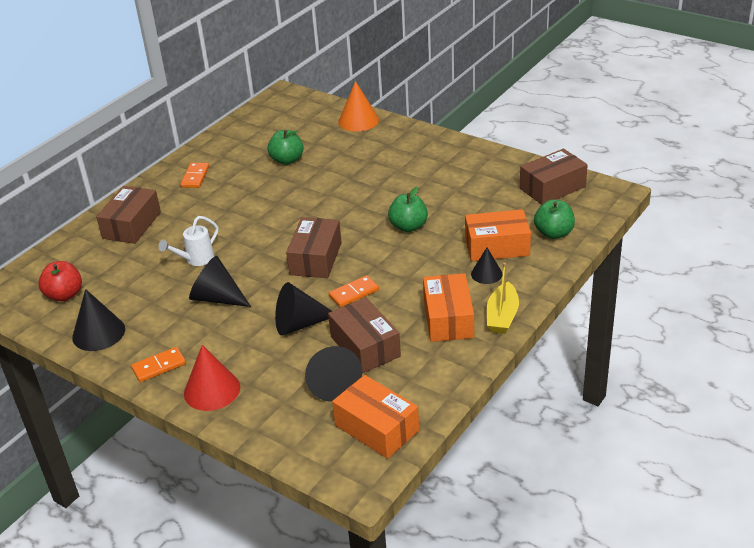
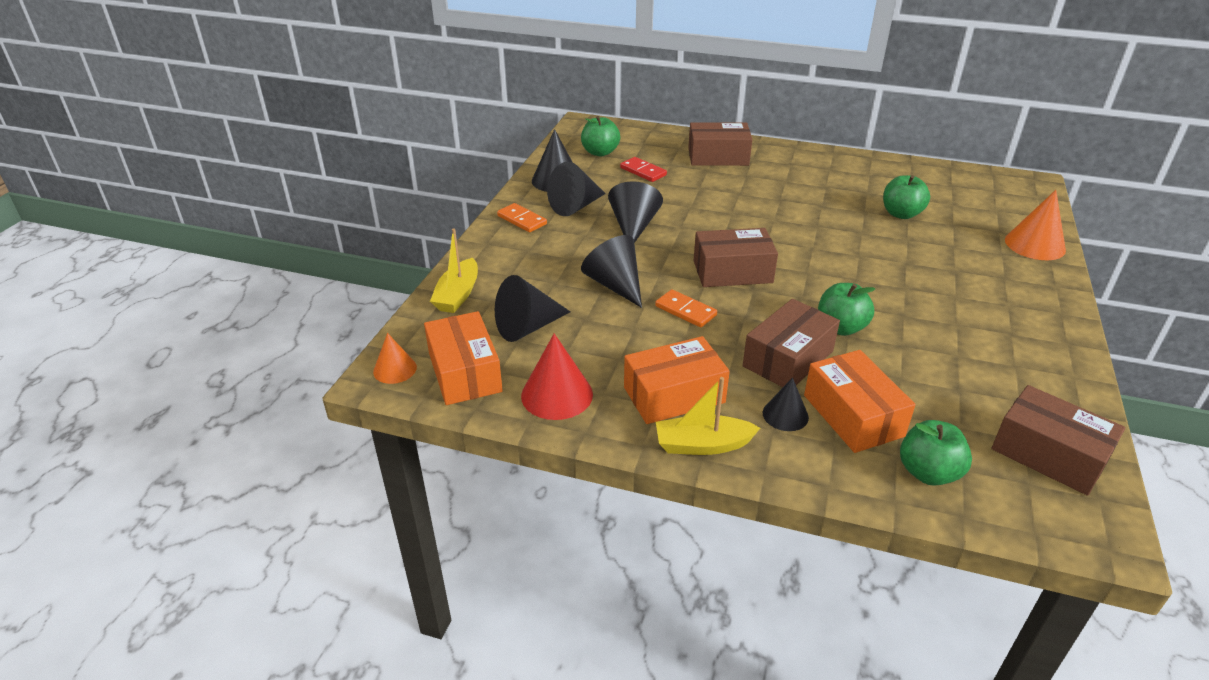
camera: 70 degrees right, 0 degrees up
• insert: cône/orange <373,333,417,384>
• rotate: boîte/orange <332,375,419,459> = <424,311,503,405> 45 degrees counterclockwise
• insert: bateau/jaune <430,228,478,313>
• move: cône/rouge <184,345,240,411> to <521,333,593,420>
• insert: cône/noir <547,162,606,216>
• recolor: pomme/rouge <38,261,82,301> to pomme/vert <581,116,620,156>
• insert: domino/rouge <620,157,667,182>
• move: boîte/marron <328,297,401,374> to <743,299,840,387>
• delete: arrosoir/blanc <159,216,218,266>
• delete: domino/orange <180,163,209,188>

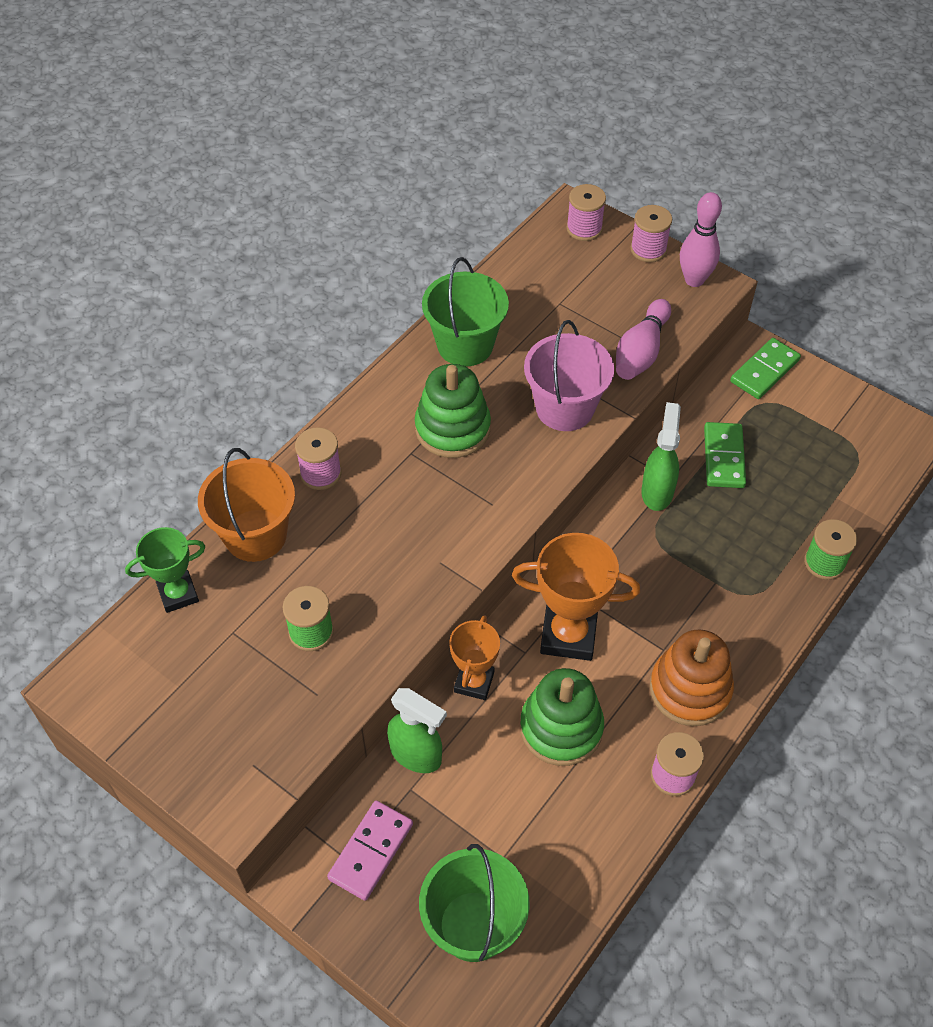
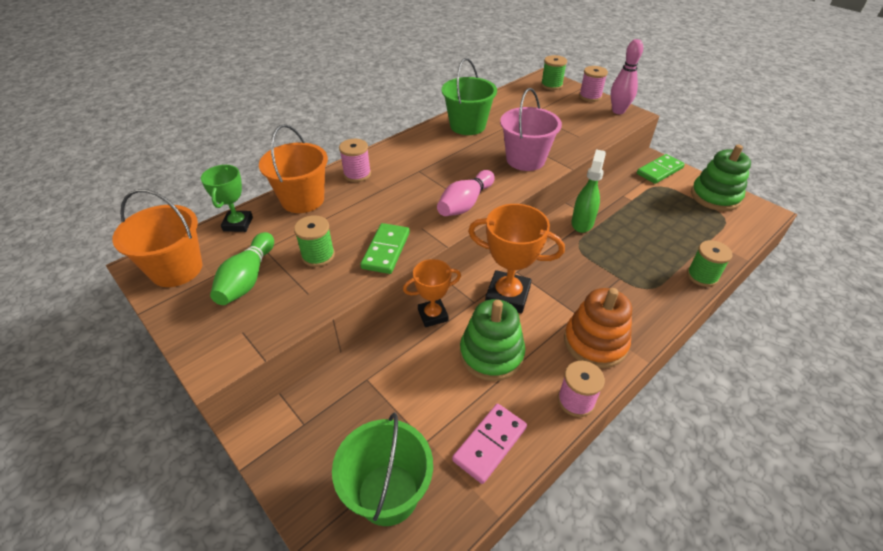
camera: 10 degrees right, 10 degrees down
• insert: seau/orange <112,189,202,287>
• rotate: trophée/vert <125,527,205,613> = <201,165,253,232> 75 degrees counterclockwise
• insert: quille/vert <210,232,274,305>
• move: domino/vert <704,422,746,488> to <360,223,410,274>
• rotate: trophée/orange <449,615,500,700> = <403,259,461,327> 45 degrees clockwise
• move: quille/rose <616,299,671,380> to <437,170,495,216>
• move: domino/rose <327,800,413,901> to <452,404,527,484>
• recolor: bobine/rose <566,184,606,241> to bobine/vert <541,55,567,90>
• move: jouet à empiler/vert <415,364,491,458> to <691,145,751,211>
• delete: vaporisateur/vert <387,688,447,773>

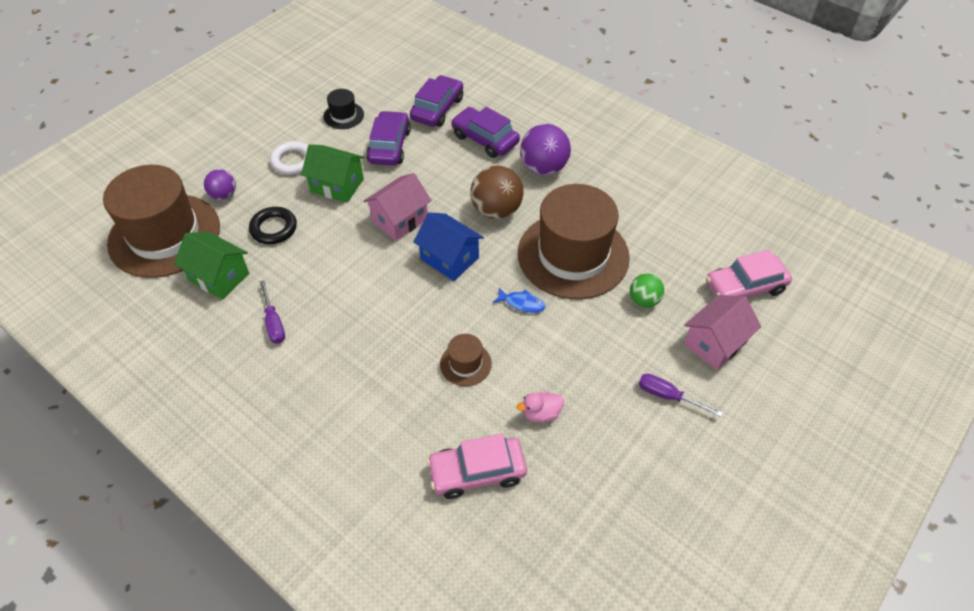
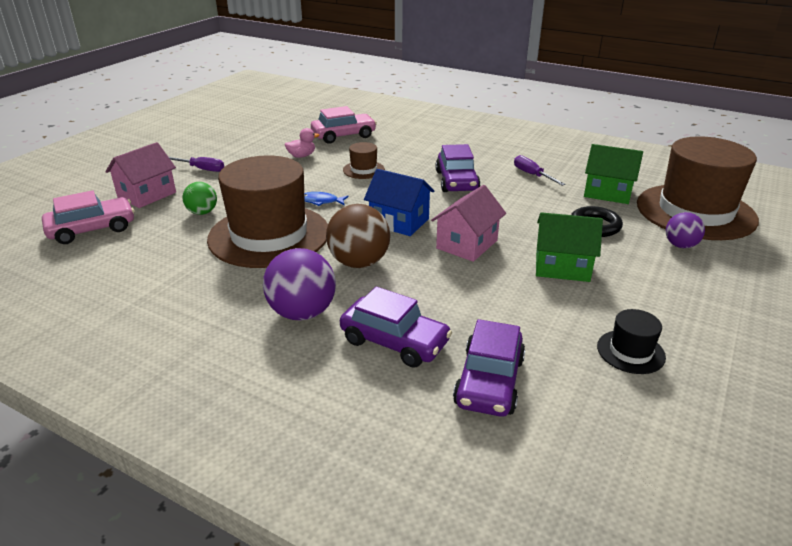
camera: 170 degrees right, 20 degrees down
• move: voiture/violet <366,111,411,165> to <435,144,480,192>
• delete: anneau/blanc <270,141,308,175>

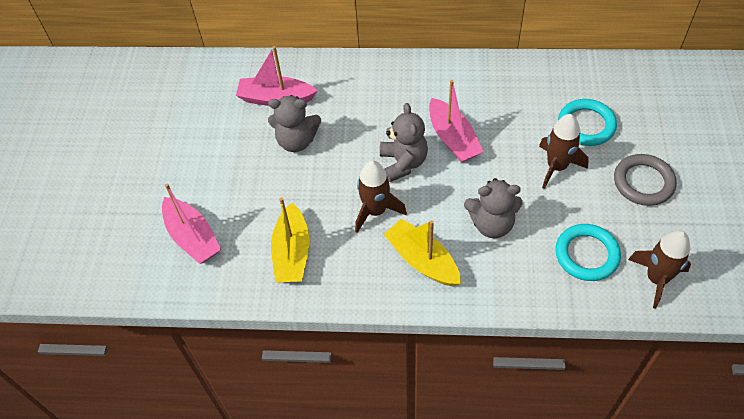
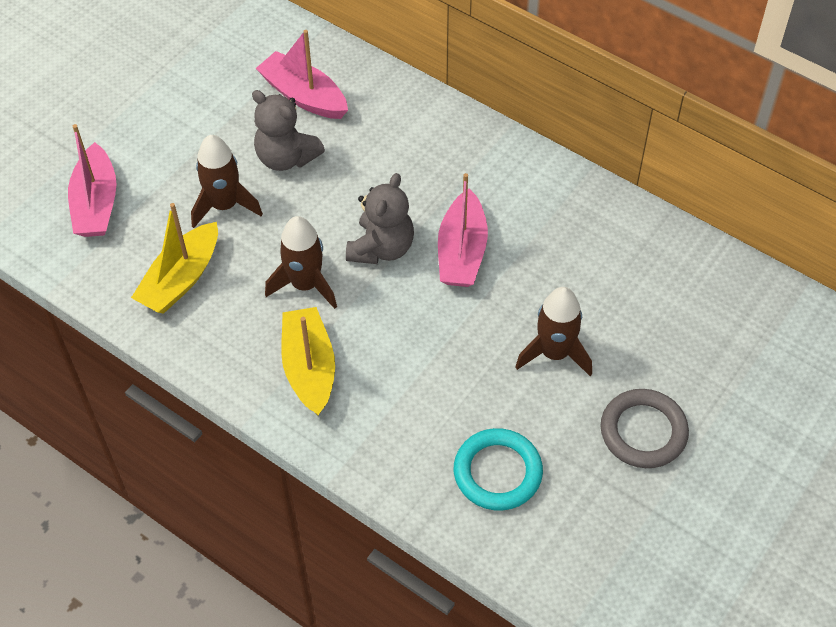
camera: 30 degrees right, 0 degrees up
• move: fusée/marron <628,230,691,309> to <191,135,263,228>
• delete: ours en peluche/gris <464,178,523,238>
• delete: anneau/turquoise <558,99,617,146>

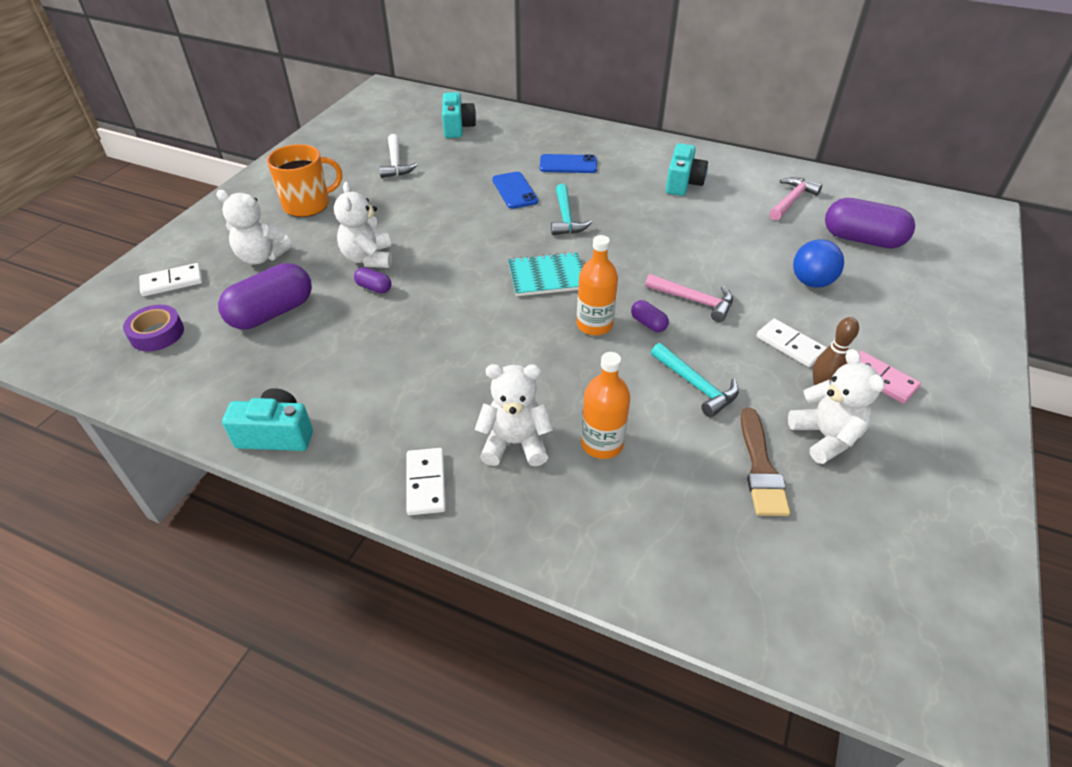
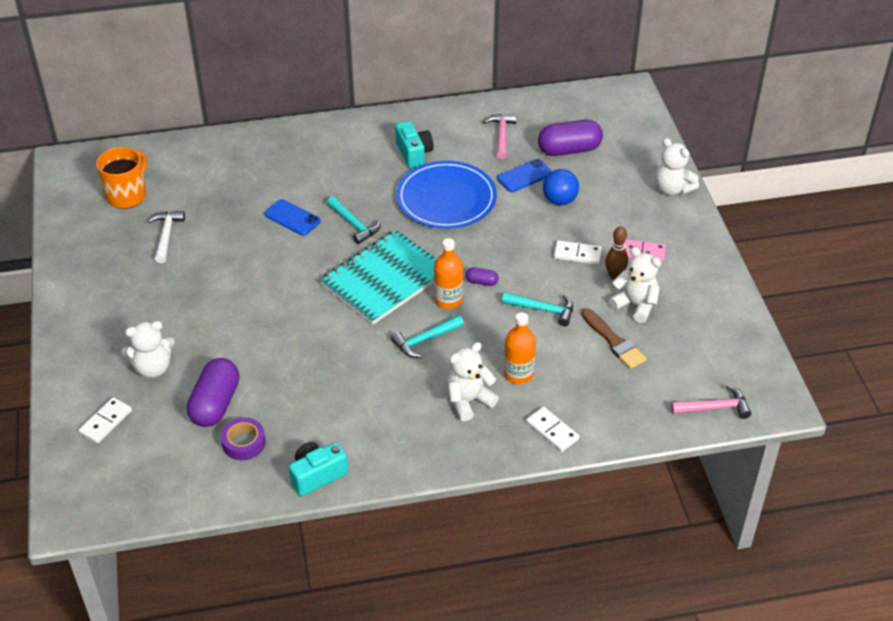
camera: 35 degrees left, 0 degrees up
• move: tasse/orange <267,144,342,217> to <96,147,147,209>
• rotate: marteau/blanc <379,134,417,178> = <148,211,185,263> 135 degrees counterclockwise
• move: ruban adhésif/violet <123,305,184,352> to <221,418,266,460>
• resize: carnet/turquoise <508,252,583,296> = <320,230,437,325> x1.75
• insert: marteau/turquoise <391,315,464,358>
• insert: assiette/bleu <396,161,497,229>
• move: téléphone/bleu <540,154,597,173> to <497,159,552,192>
• move: domino/blanc <406,448,446,515> to <526,407,580,452>
• move: ours en peluche/blanc <334,182,392,268> to <655,138,699,195>
• move: marteau/rose <645,274,733,322> to <671,385,751,419>
• delete: gélule/violet <354,267,391,293>
• delete: appareil photo/turquoise <442,92,476,138>

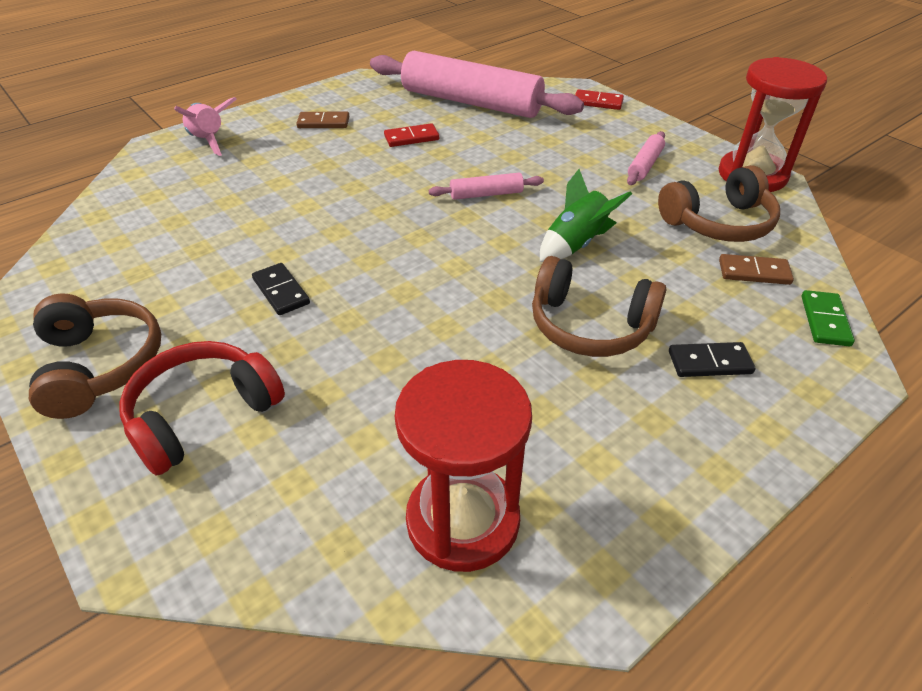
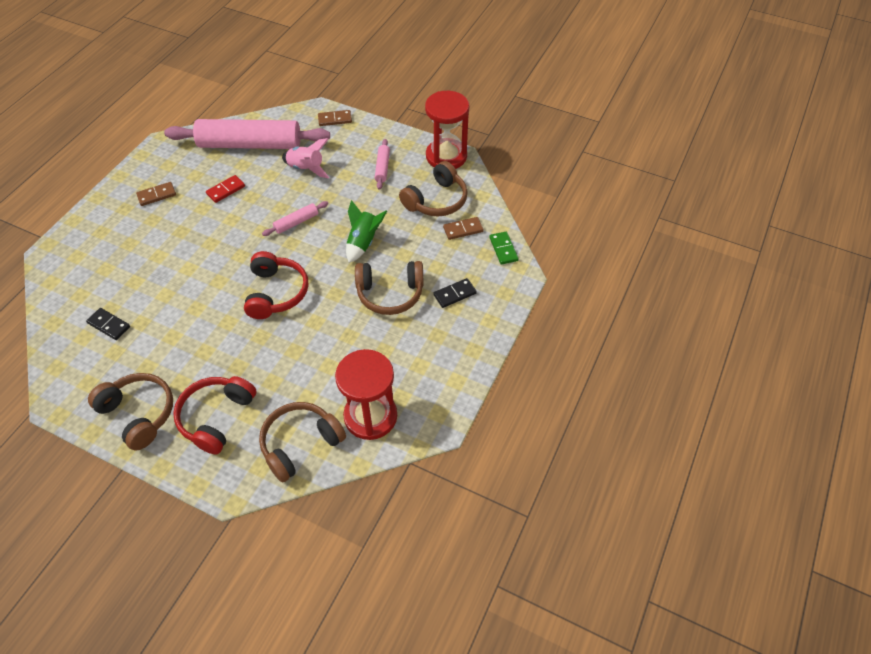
camera: 25 degrees left, 10 degrees up
• move: domino/noir <252,263,310,315> to <86,308,130,340>
• insert: casque audio/rouge <244,251,308,319>
• insert: casque audio/marron <259,402,346,483>
• move: fusée/rose <174,97,237,156> to <282,138,329,178>
• recolor: domino/rouge <575,89,624,110> to domino/marron <318,110,352,126>

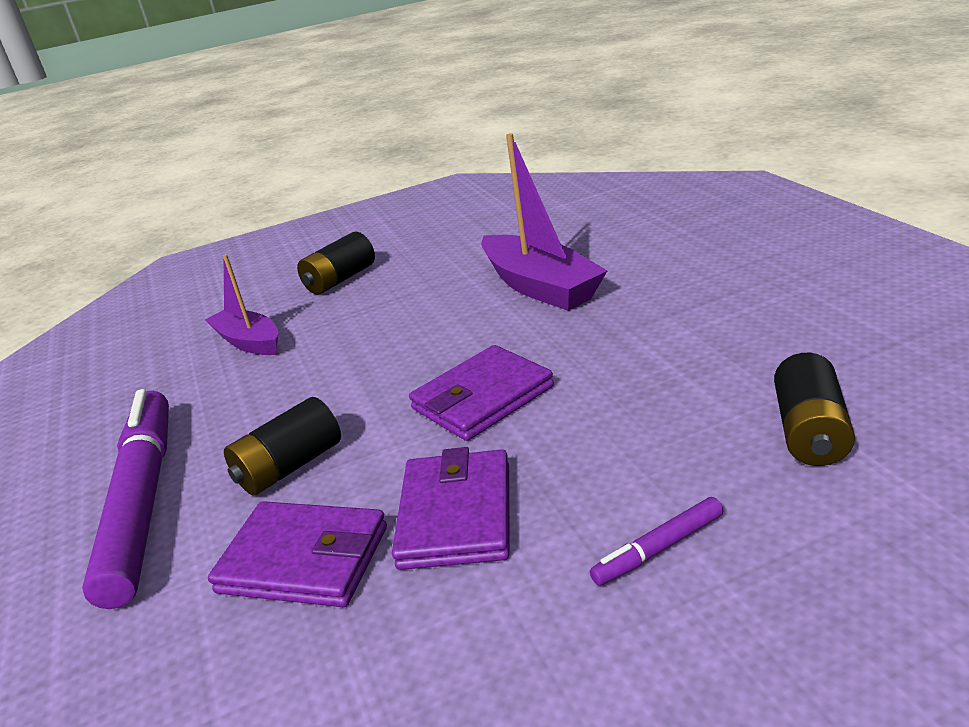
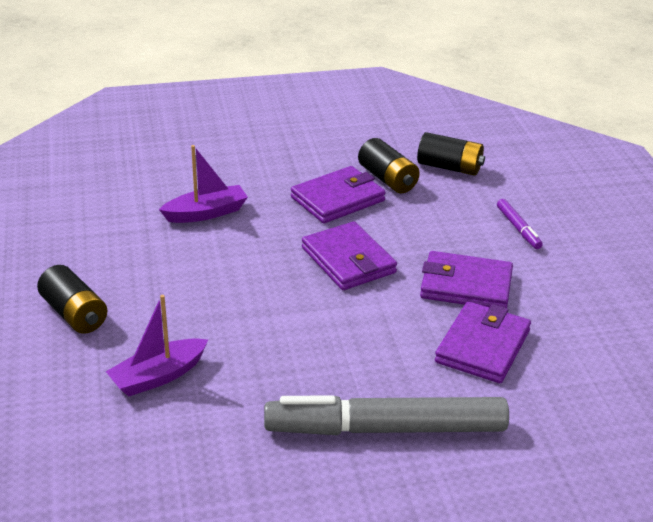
camera: 85 degrees left, 5 degrees up
• resize: bateau/violet <481,133,608,311> = <159,145,248,223> x0.64
• recolor: feutre/violet <82,389,169,609> to feutre/gris <264,395,509,435>
• insert: portefeuille/violet <291,166,386,223>
• move: pile/noir <224,397,341,496> to <358,138,420,193>

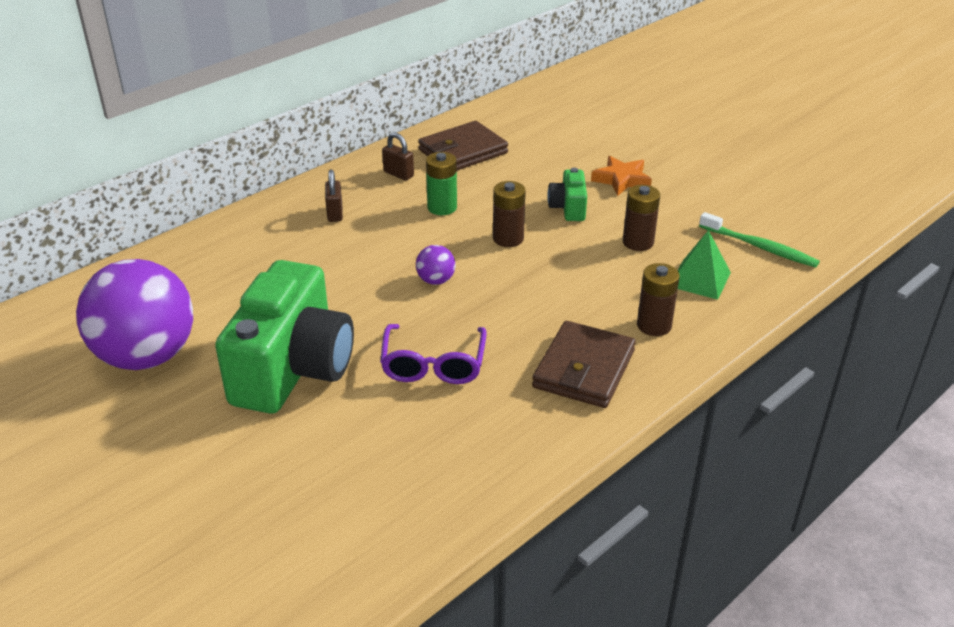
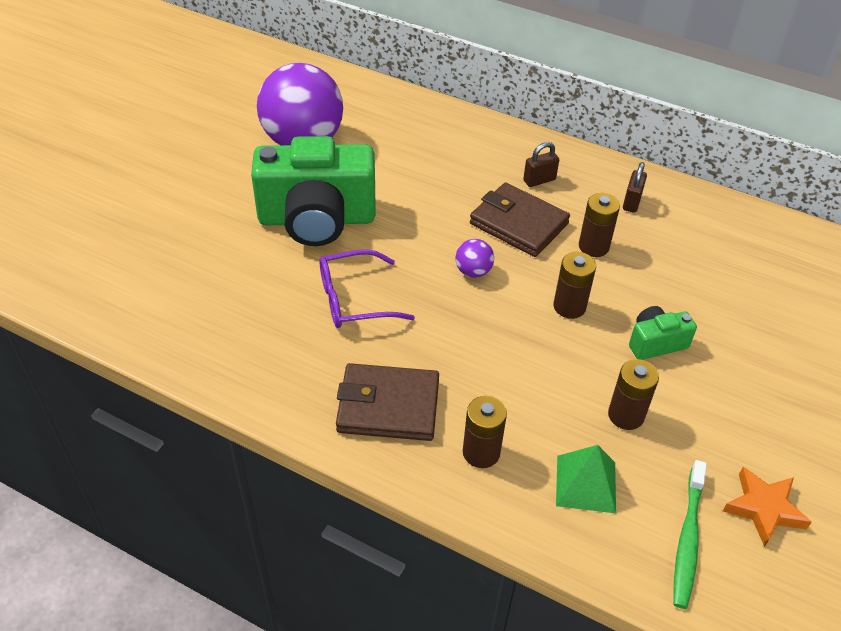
camera: 70 degrees right, 10 degrees up
• move: portefeuille/marron <418,121,508,170> to <470,182,570,257>
• recolor: pile/vert <426,152,457,215> to pile/marron <579,193,620,257>
• move: étoile/orange <591,156,652,196> to <723,467,812,547>

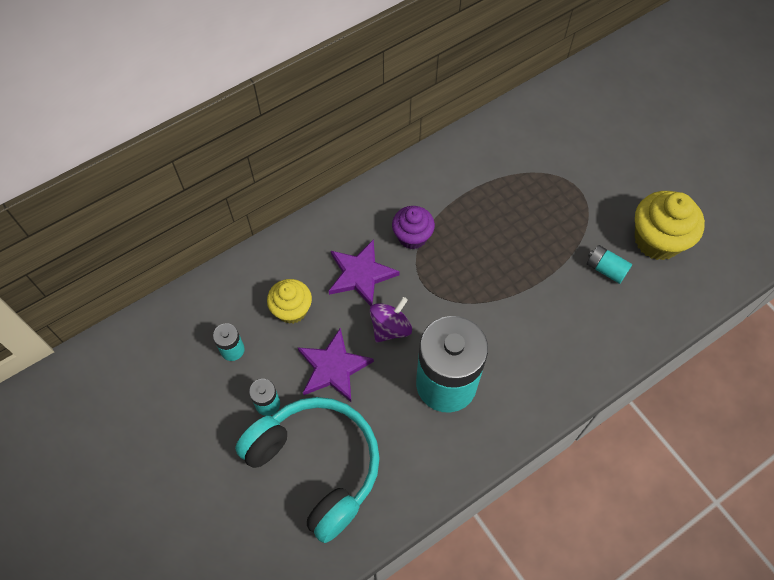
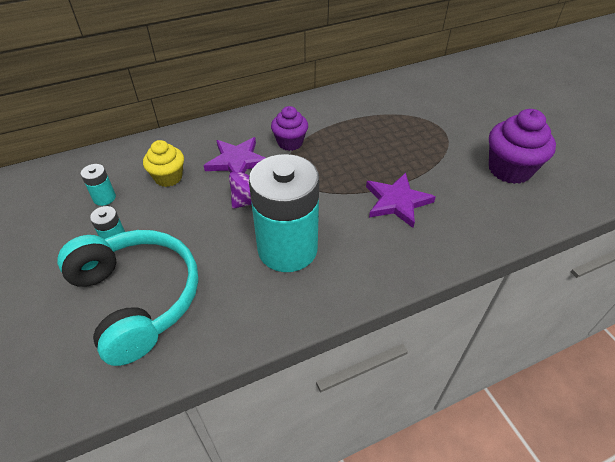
camera: 10 degrees right, 15 degrees down
• move: étoile/violet <298,328,374,402> to <366,173,436,228>
• recolor: muffin/jaune <635,191,705,260> to muffin/violet <489,109,556,184>
• delete: pile/turquoise <587,245,632,284>

